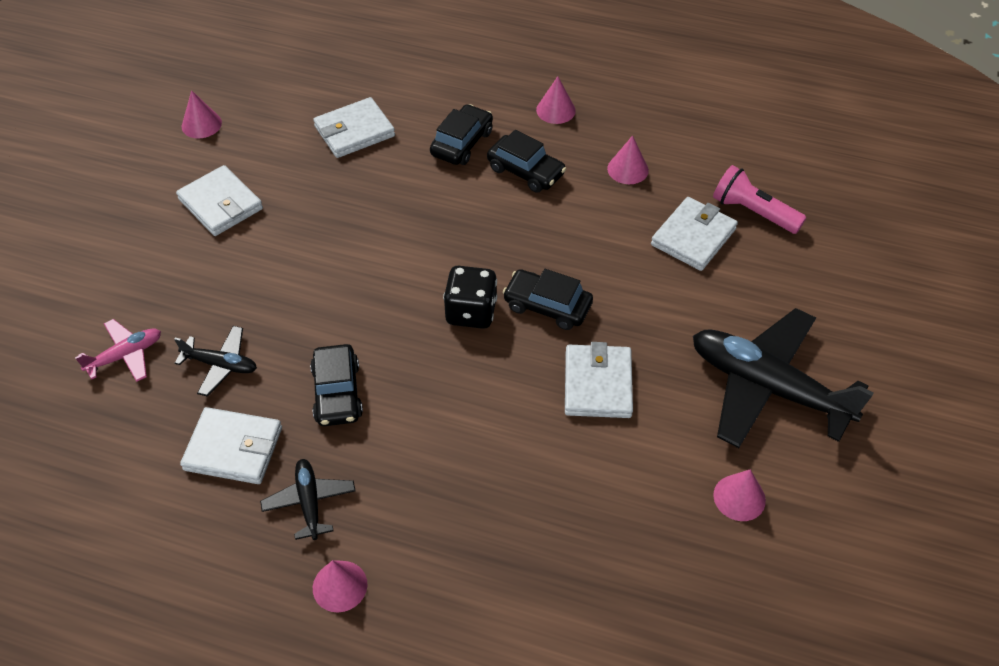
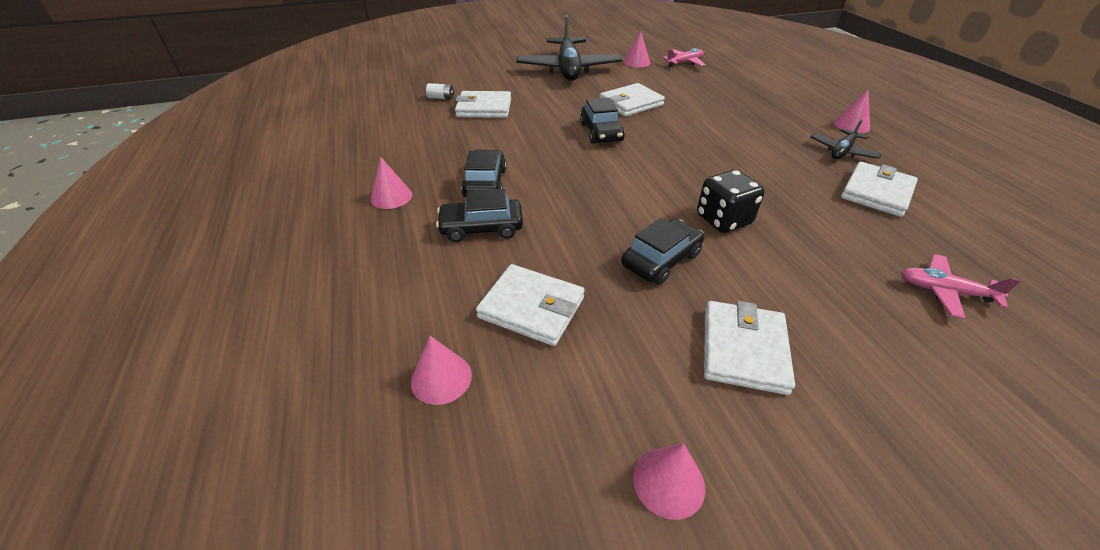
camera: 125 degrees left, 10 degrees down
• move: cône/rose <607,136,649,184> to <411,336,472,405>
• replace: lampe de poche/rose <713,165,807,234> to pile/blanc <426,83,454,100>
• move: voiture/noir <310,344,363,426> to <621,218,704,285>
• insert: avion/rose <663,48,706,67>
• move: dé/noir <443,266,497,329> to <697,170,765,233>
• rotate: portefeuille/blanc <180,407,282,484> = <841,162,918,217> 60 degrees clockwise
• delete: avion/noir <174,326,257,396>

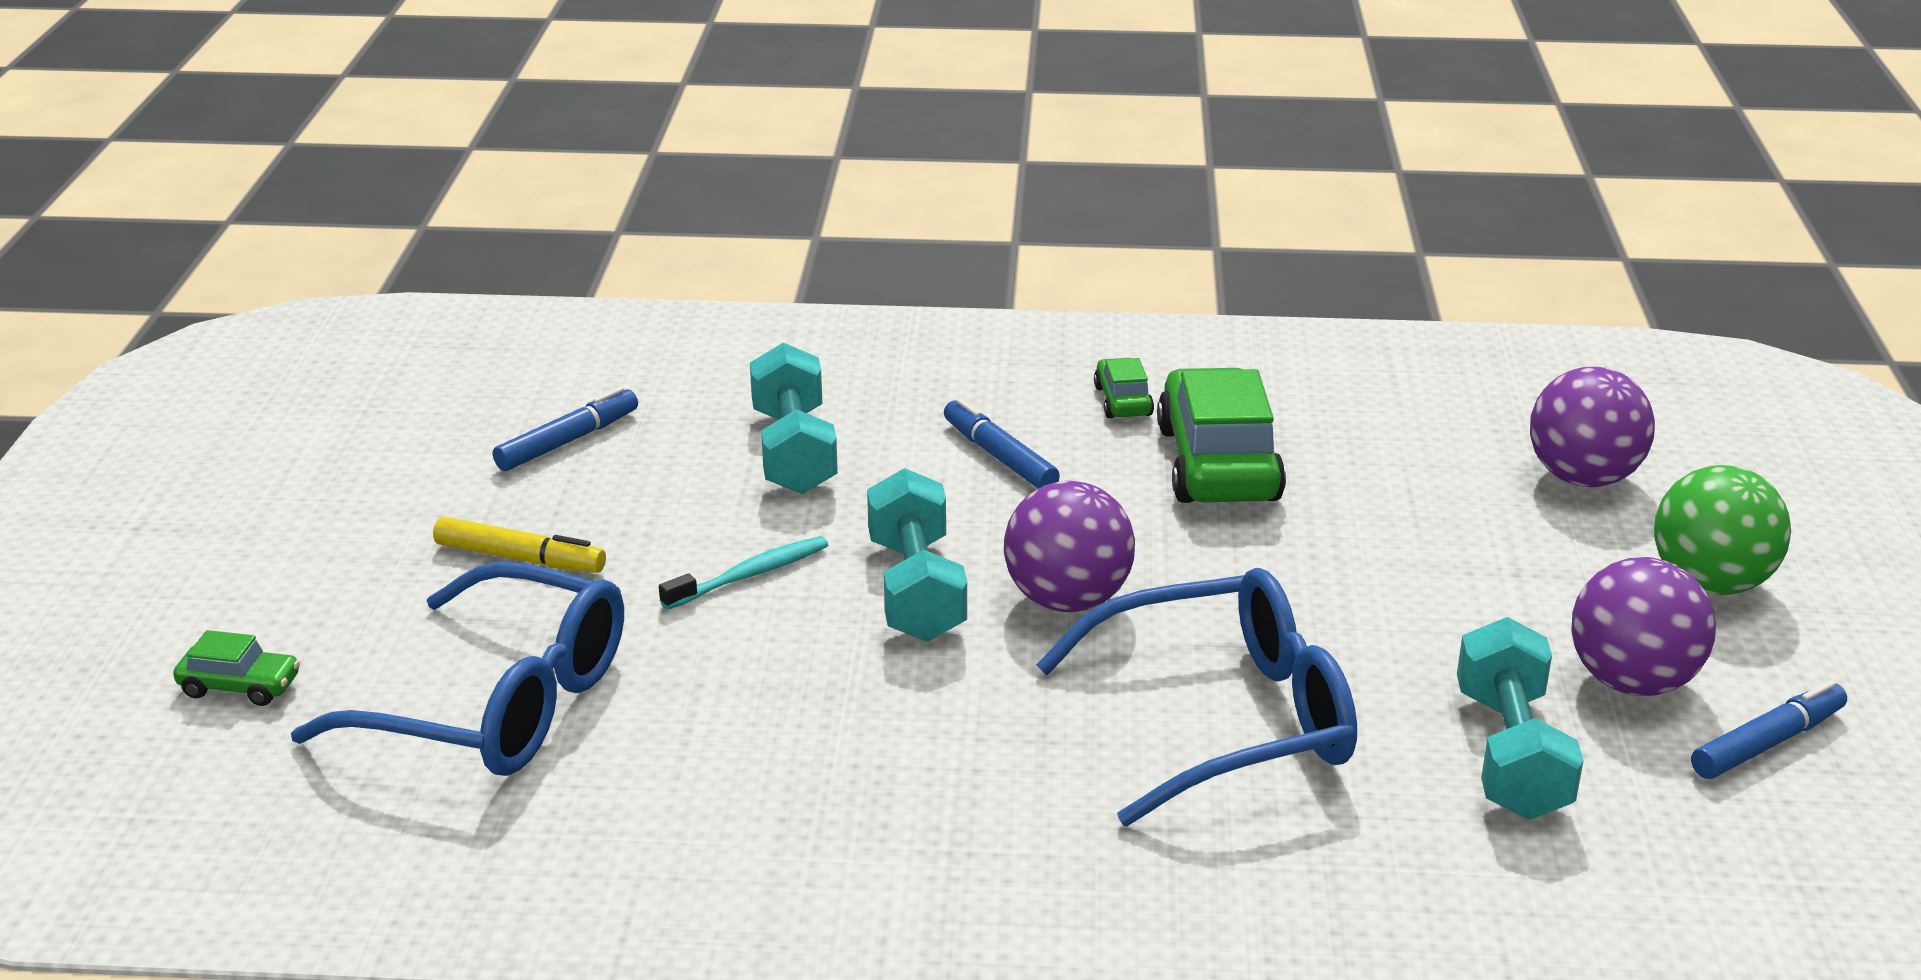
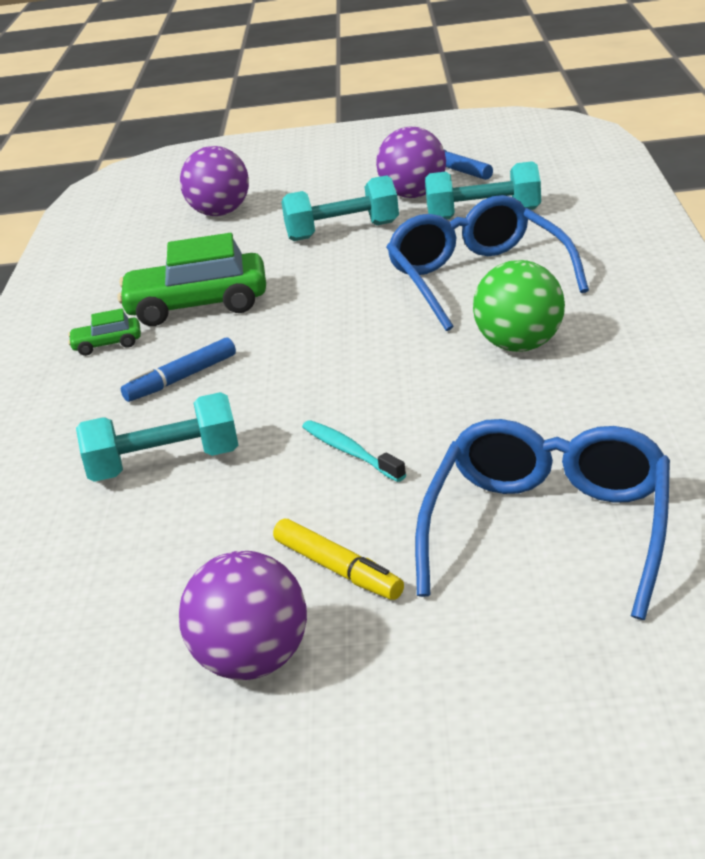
camera: 90 degrees left, 0 degrees up
• move: balle/violet <1004,481,1135,612> to <179,551,307,680>
• rotate: feutre/jaune <433,517,606,573> = <273,519,404,600> 120 degrees clockwise
• move: haltère/turquoise <867,468,967,642> to <281,175,399,241>
• move: balle/vert <1654,465,1791,595> to <473,260,565,352>
• delete: voiture/vert <173,630,300,706>
• delete: feutre/bleu <493,387,638,471>

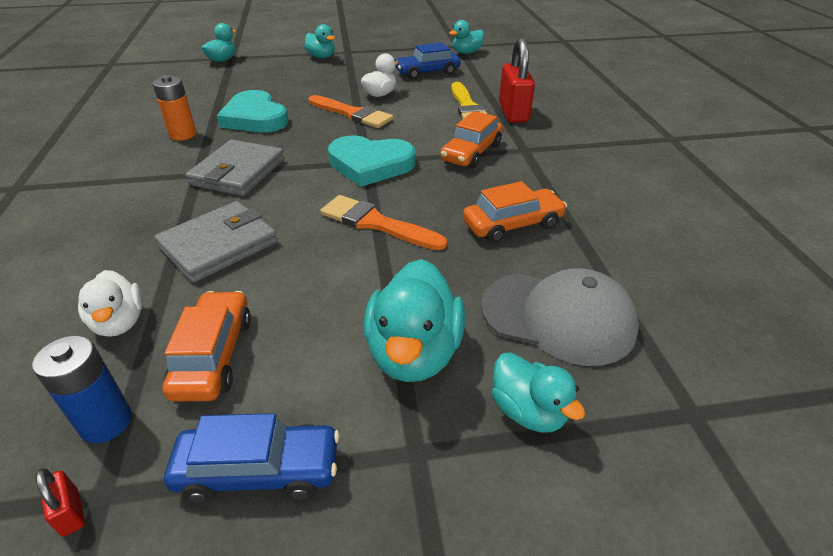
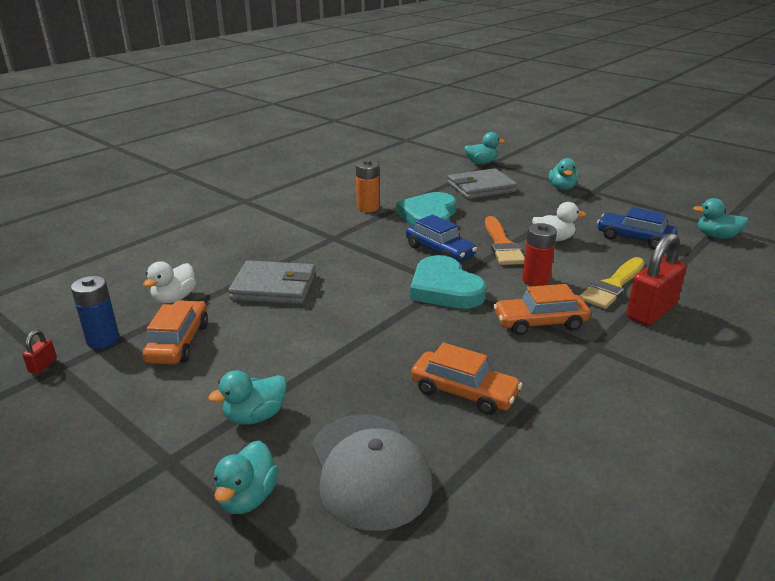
camera: 50 degrees right, 10 degrees down
• rotate: voiture/orange <162,291,251,401> = <142,300,208,365> 45 degrees counterclockwise
• resize: canard/turquoise <364,259,465,382> = <208,370,287,425> x0.62
• move: voiture/bleu <164,413,340,504> to <406,215,477,262>
• move: portefeuille/gris <186,140,284,196> to <448,168,517,199>
• insert: pile/rouge <522,223,557,286>
• delete: pinceau/orange <320,195,447,250>

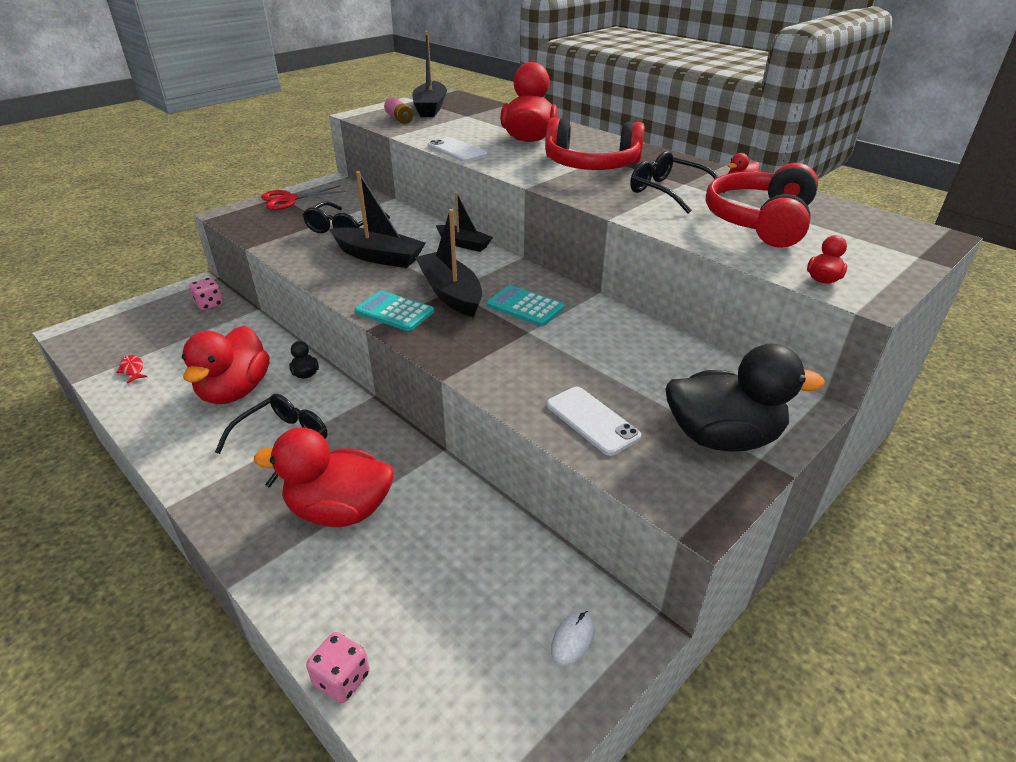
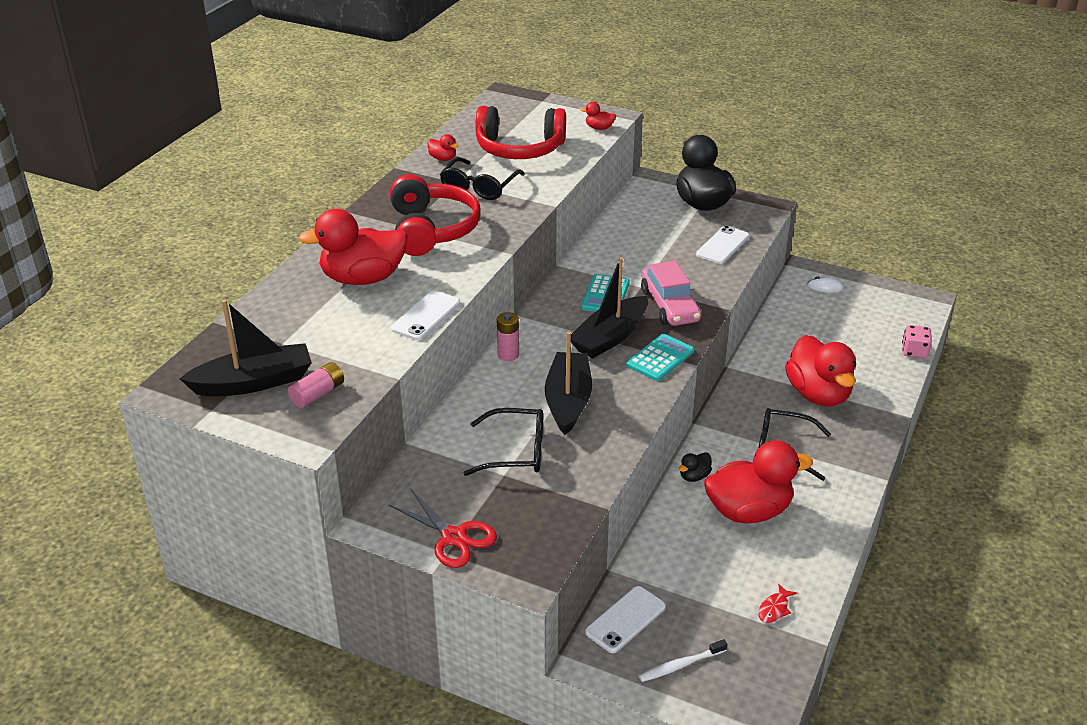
camera: 110 degrees left, 0 degrees up
• replace: bateau/noir <436,192,493,252> to pile/rose <497,312,519,361>
• replace: dé/rose <189,278,224,311> to téléphone/blanc <585,586,666,653>
• rotate: calculatrice/turquoise <355,291,434,331> = <626,334,694,381> 150 degrees counterclockwise
• insert: brosse à dents/blanc <639,639,727,682>
• insert: voiture/rose <641,261,701,326>

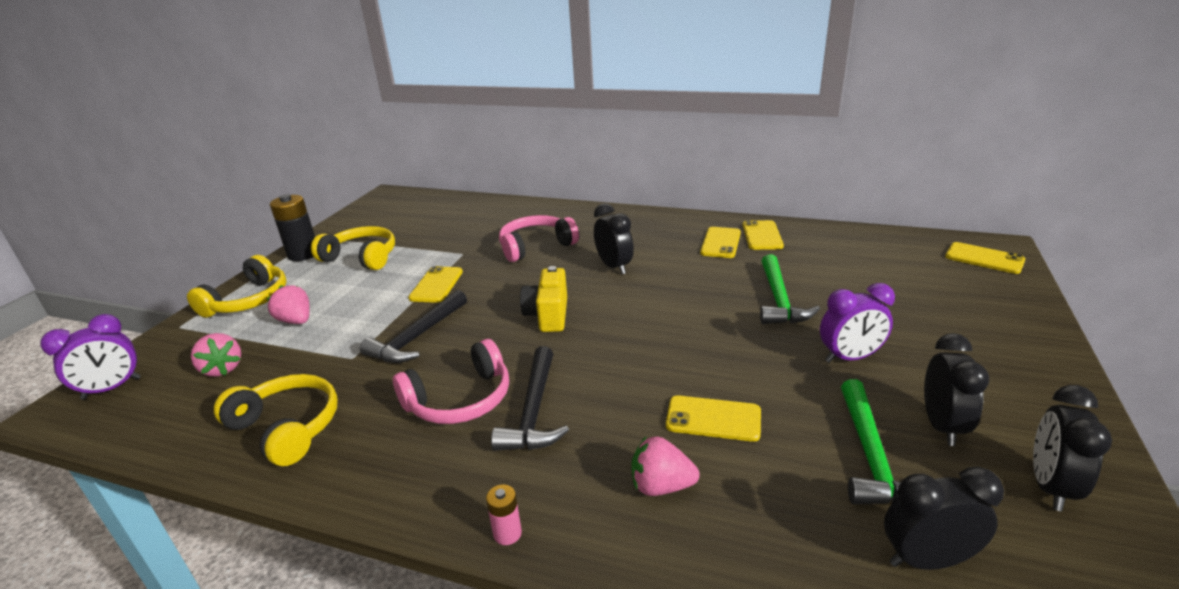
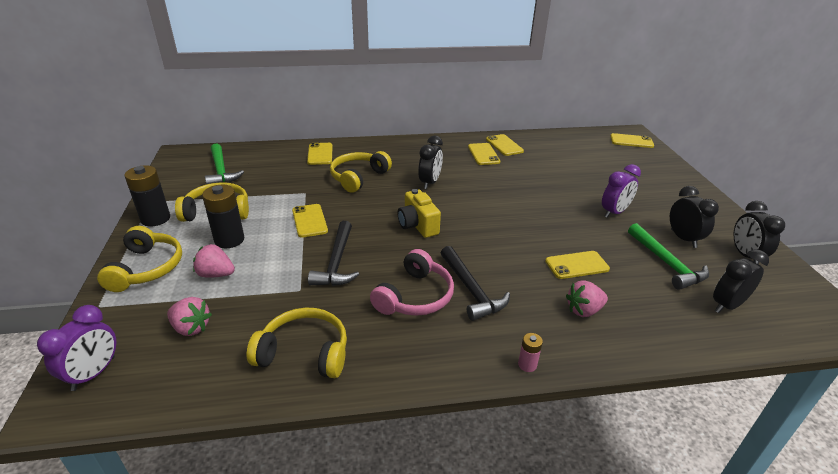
camera: 30 degrees left, 5 degrees up
• insert: pile/noir <202,185,245,248>
• move: marteau/vert <760,254,820,324> to <205,144,244,184>
• insert: téléphone/jaune <307,143,333,165>
• recolor: casque audio/rose <499,215,579,262> to casque audio/jaune <330,151,392,193>
• rotate: réveil/noir <594,203,634,274> = <418,136,443,189> 75 degrees clockwise

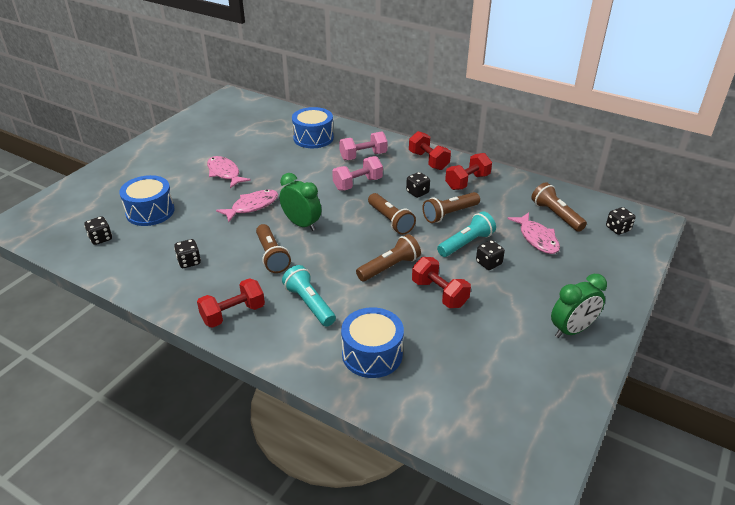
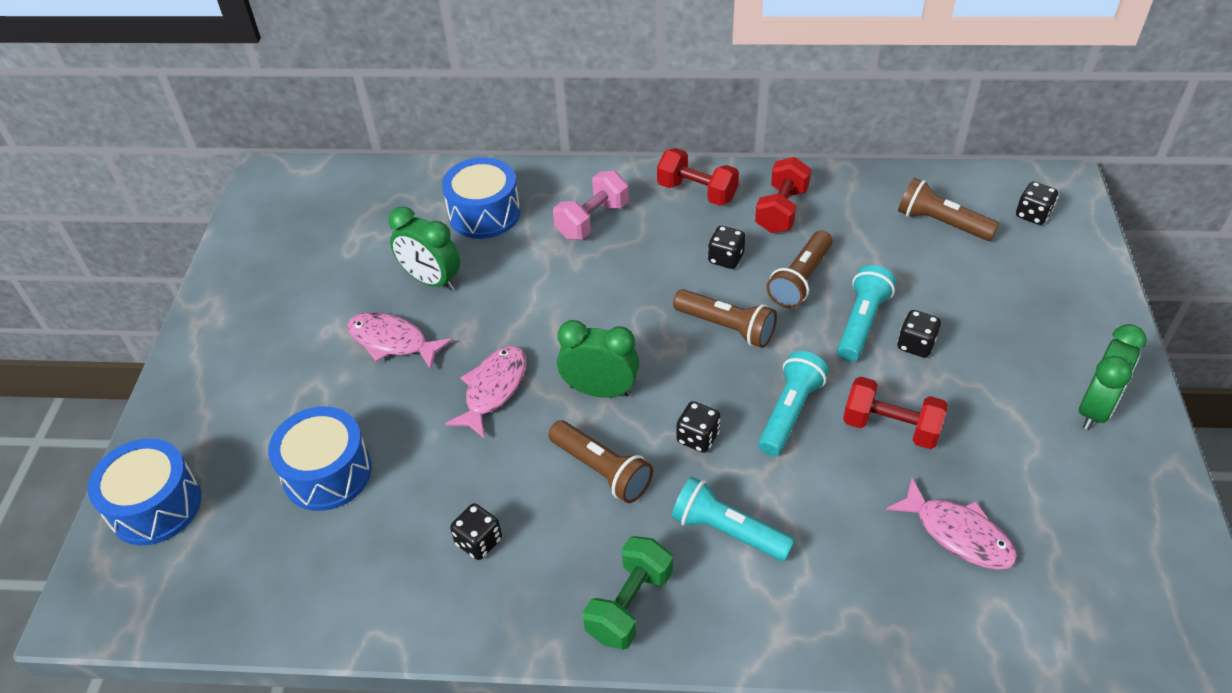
camera: 25 degrees left, 10 degrees up
• move: tambour/bleu <341,307,404,378> to <87,438,201,545>
• insert: réveil/vert <388,207,460,291>
• recolor: haltère/rouge <197,278,265,328> to haltère/vert <583,536,673,650>
• move: dé/noir <84,216,112,245> to <676,401,720,453>
• recolor: lampe de poche/marron <356,234,421,281> to lampe de poche/turquoise <758,351,829,456>
• move: poisson/rose <507,213,560,254> to <886,478,1017,570>
• delete: haltère/rose <332,156,383,191>

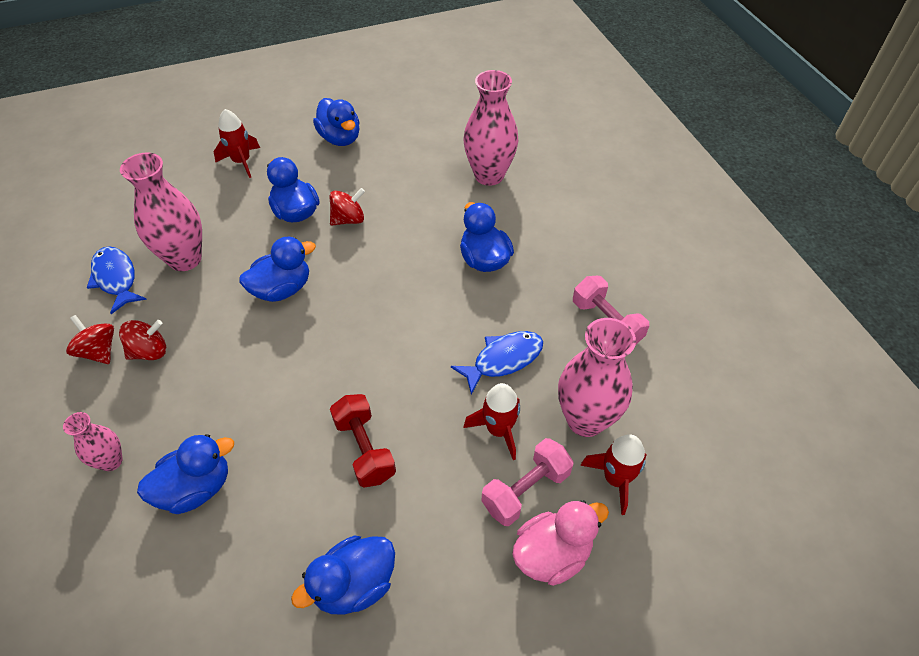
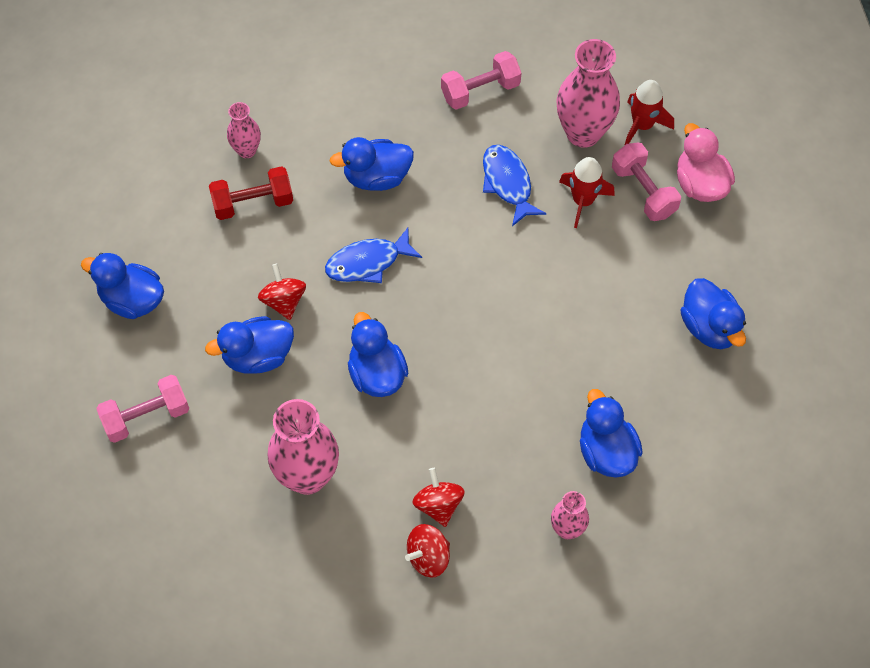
camera: 80 degrees left, 10 degrees up
• rotate: canard/bleu <313,98,360,146> = <81,253,164,319> 135 degrees counterclockwise
• replace: fusée/rouge <214,109,260,178> to haltère/rose <96,375,189,443>
• move: haltère/rouge <330,394,396,487> to <209,166,293,220>
• resize: vase/rose <464,70,518,186> = <227,102,261,158> x0.54
• move: poisson/bleu <87,246,147,314> to <325,228,422,283>

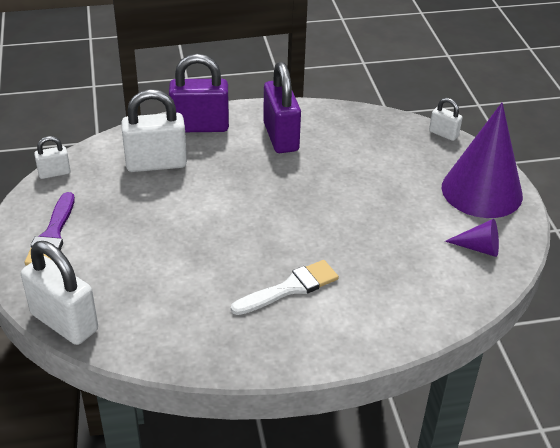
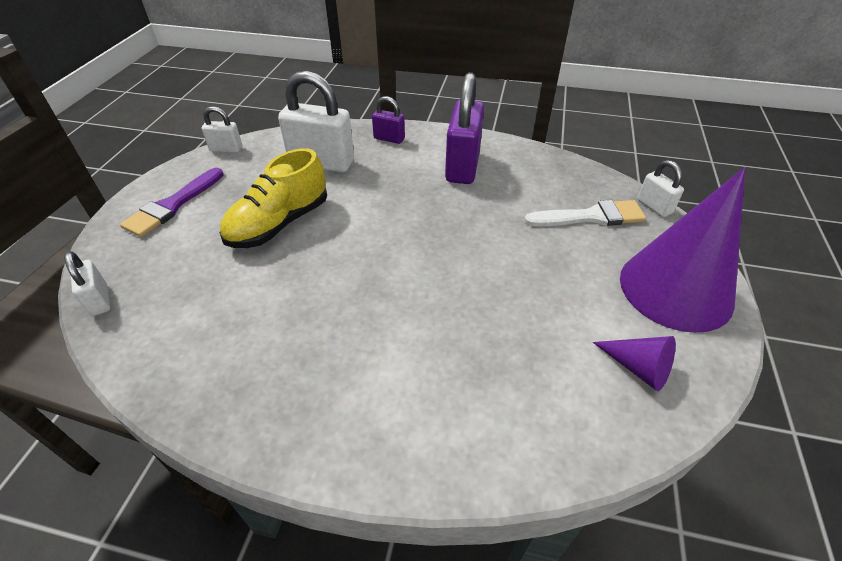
camera: 25 degrees right, 5 degrees up
• resize: cadenas/blanc <21,241,98,345> = <64,251,110,316> x0.51
• insert: chaussure/jaune <220,148,327,248>
• resize: cadenas/violet <169,54,229,132> = <372,96,405,144> x0.51
• move: pinceau/blanc <231,260,339,315> to <524,200,646,226>

